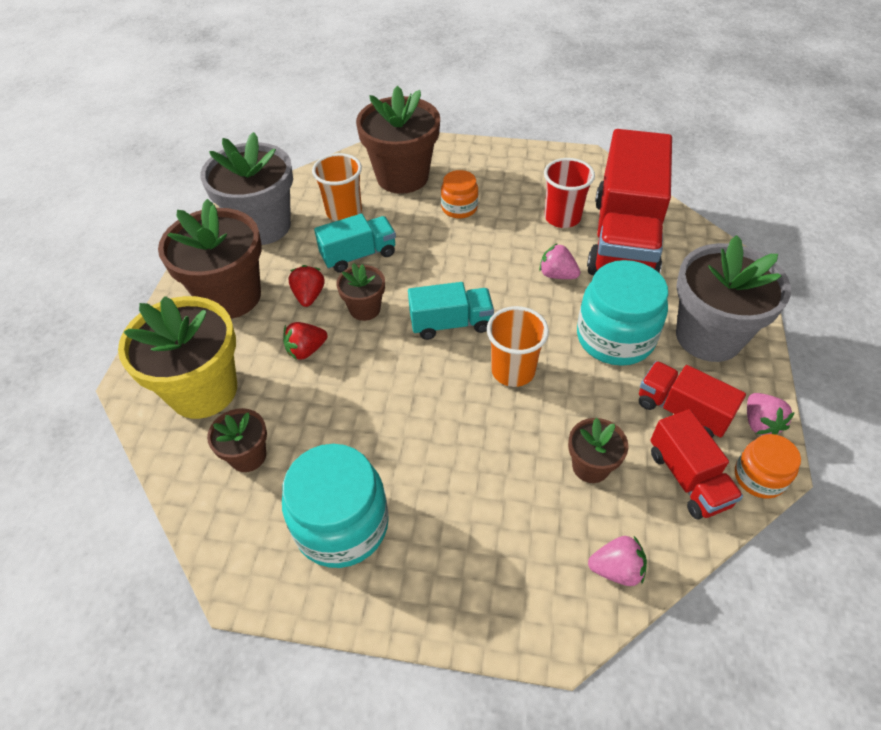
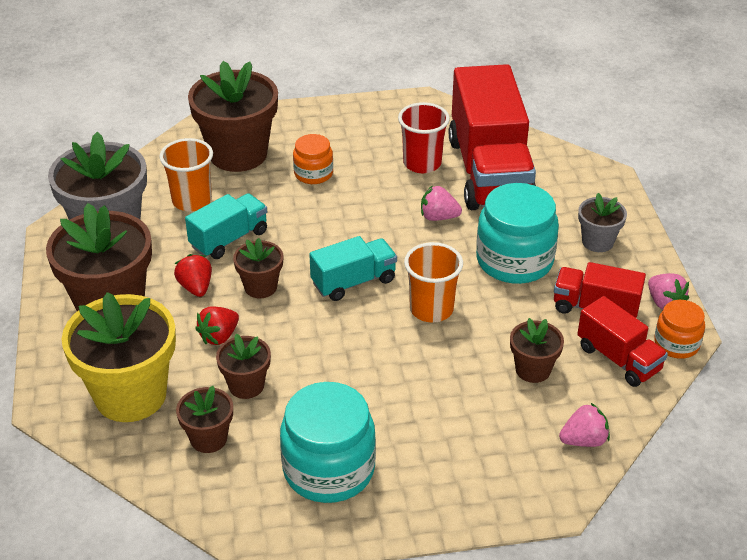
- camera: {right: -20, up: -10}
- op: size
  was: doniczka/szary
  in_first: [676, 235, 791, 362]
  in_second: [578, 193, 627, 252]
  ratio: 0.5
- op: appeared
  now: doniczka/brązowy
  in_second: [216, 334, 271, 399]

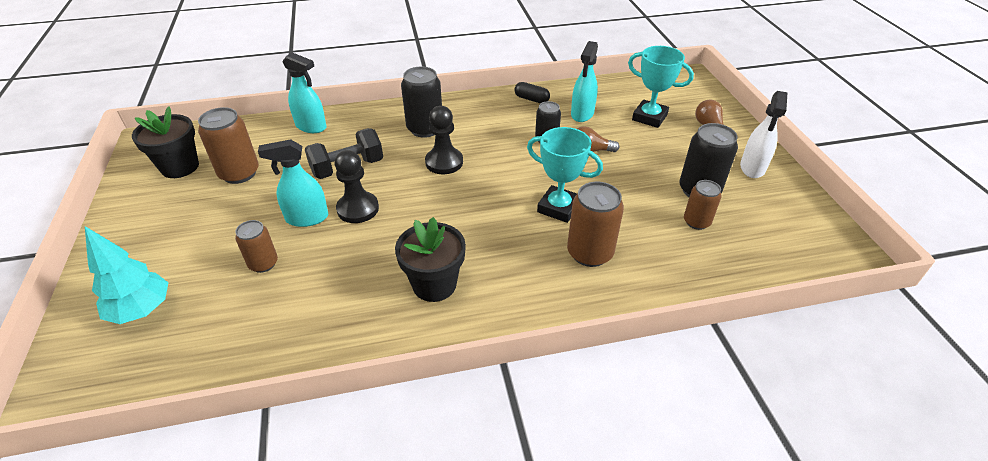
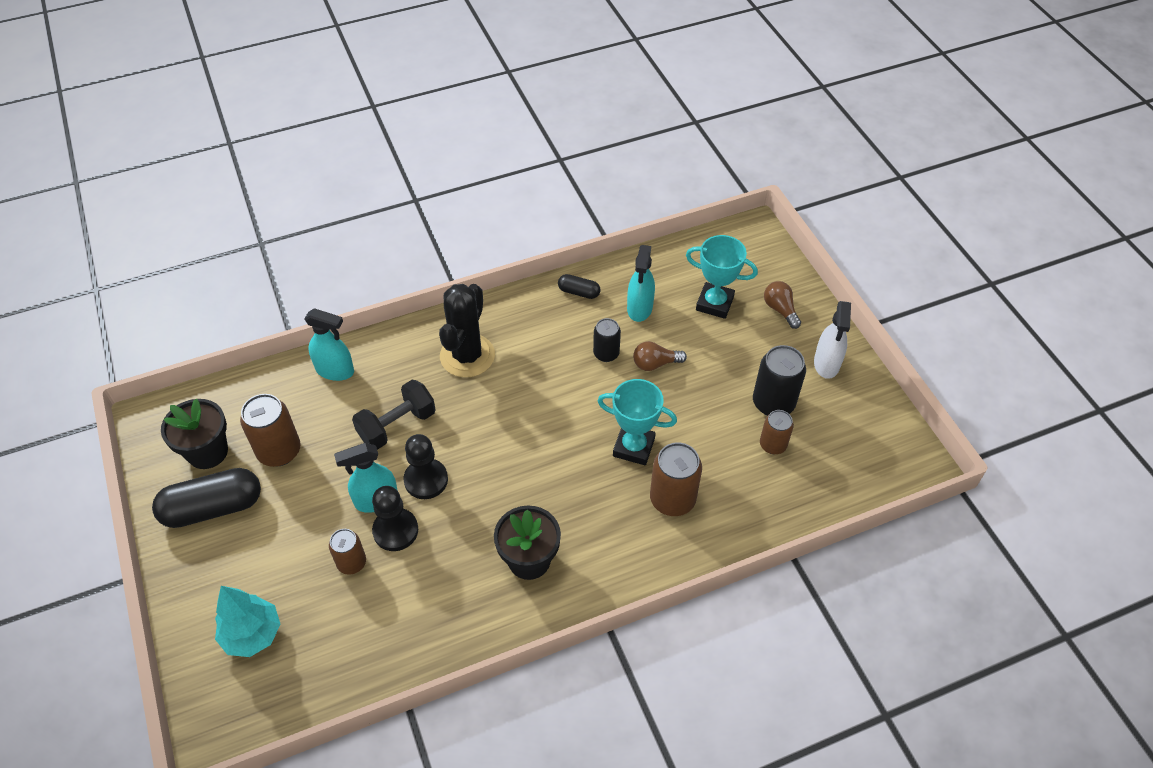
- camera: {right: -10, up: 10}
- op: exchanged
  was: puszka/czarny
  now: kaktus/czarny
  in_first: [401, 66, 442, 138]
  in_second: [439, 284, 495, 378]
- op: relocated
  was: pionek/czarny
  in_first: [425, 106, 463, 174]
  in_second: [372, 486, 418, 551]
- op: appeared
  now: kapsułka/czarny
  in_second: [152, 468, 261, 528]

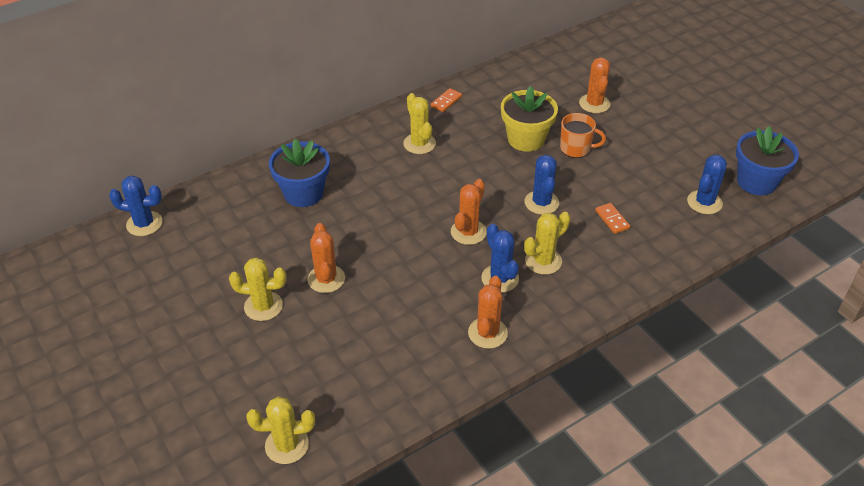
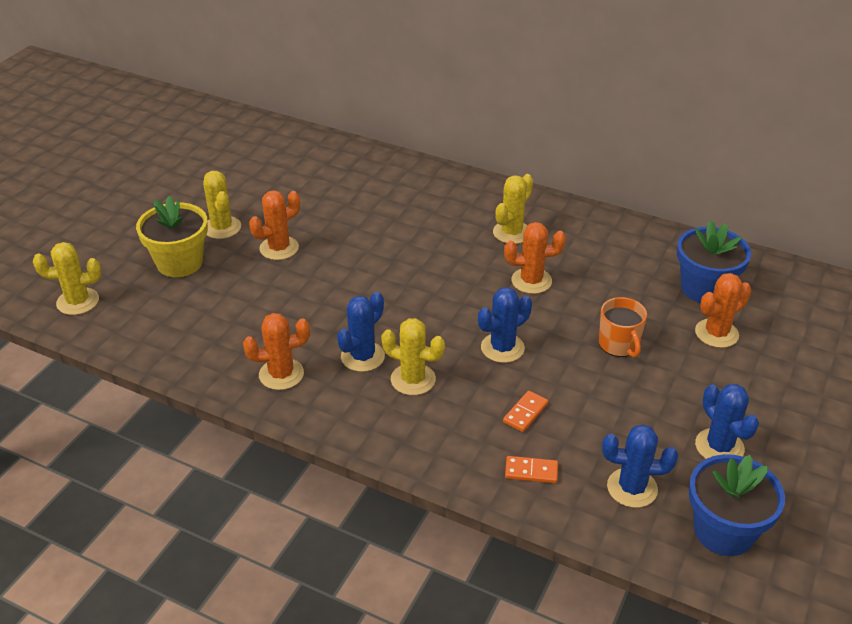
- camera: {right: 60, up: -5}
- op: relocated
  was: doniczka/żółty
  in_first: [501, 86, 558, 152]
  in_second: [136, 196, 208, 277]
- op: relocated
  was: kostka domina/pomarańczowy
  in_first: [431, 88, 462, 112]
  in_second: [505, 456, 558, 483]
- op: relocated
  was: doniczka/niebieski
  in_first: [269, 139, 330, 207]
  in_second: [677, 220, 751, 303]
- op: relocated
  was: kaktus/niebieski
  in_first: [109, 176, 162, 236]
  in_second: [695, 384, 759, 459]
- op: relocated
  was: kaktus/pomarańczowy
  in_first: [451, 179, 487, 245]
  in_second: [504, 222, 566, 294]
- op: spun
  was: kaktus/żółty
  in_first: [246, 397, 315, 464]
  in_second: [33, 242, 101, 315]
  clockwise: -60

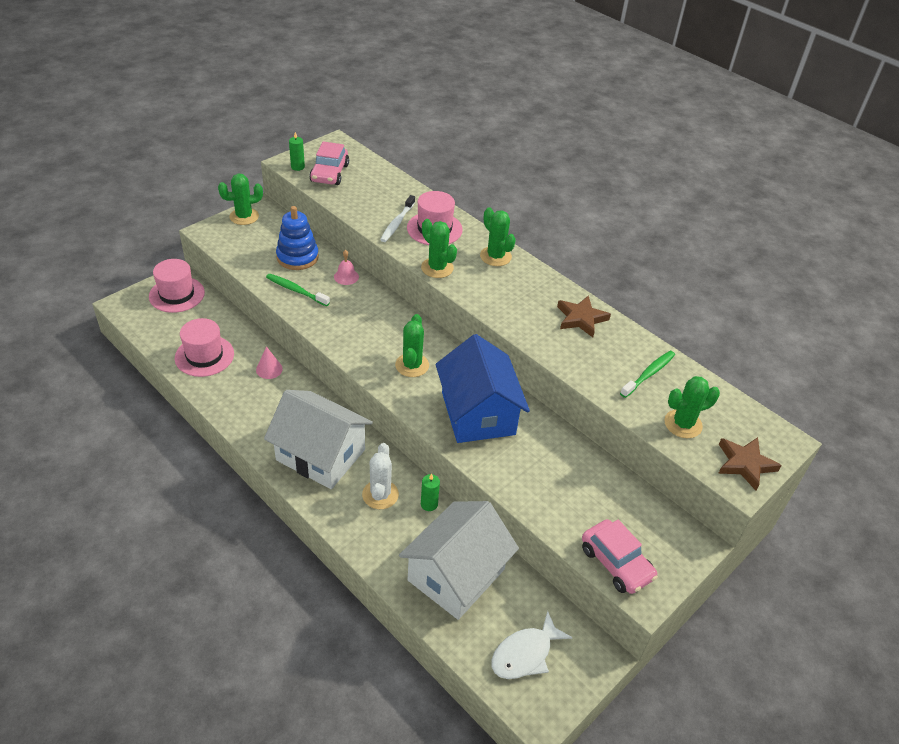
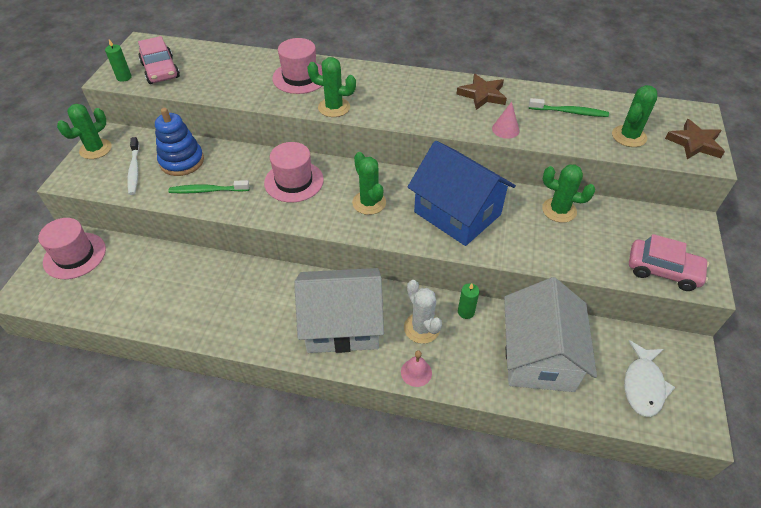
- camera: {right: -30, up: 5}
- op: relocated
  was: szczoteczka do zębów/biały
  in_first: [380, 195, 415, 242]
  in_second: [127, 137, 140, 195]
- op: relocated
  was: kaktus/zielony
  in_first: [480, 207, 516, 266]
  in_second: [542, 164, 595, 223]
- op: relocated
  was: dzwonek/różowy
  in_first: [334, 250, 359, 285]
  in_second: [401, 350, 432, 387]
- op: relocated
  was: kapelusz/różowy
  in_first: [175, 318, 234, 377]
  in_second: [264, 142, 324, 203]
- op: relocated
  was: stożek/różowy
  in_first: [256, 346, 283, 379]
  in_second: [492, 102, 520, 139]
- op: spun
  was: szczoteczka do zębów/zielony
  in_first: [620, 351, 675, 398]
  in_second: [529, 98, 609, 117]
  clockwise: 90

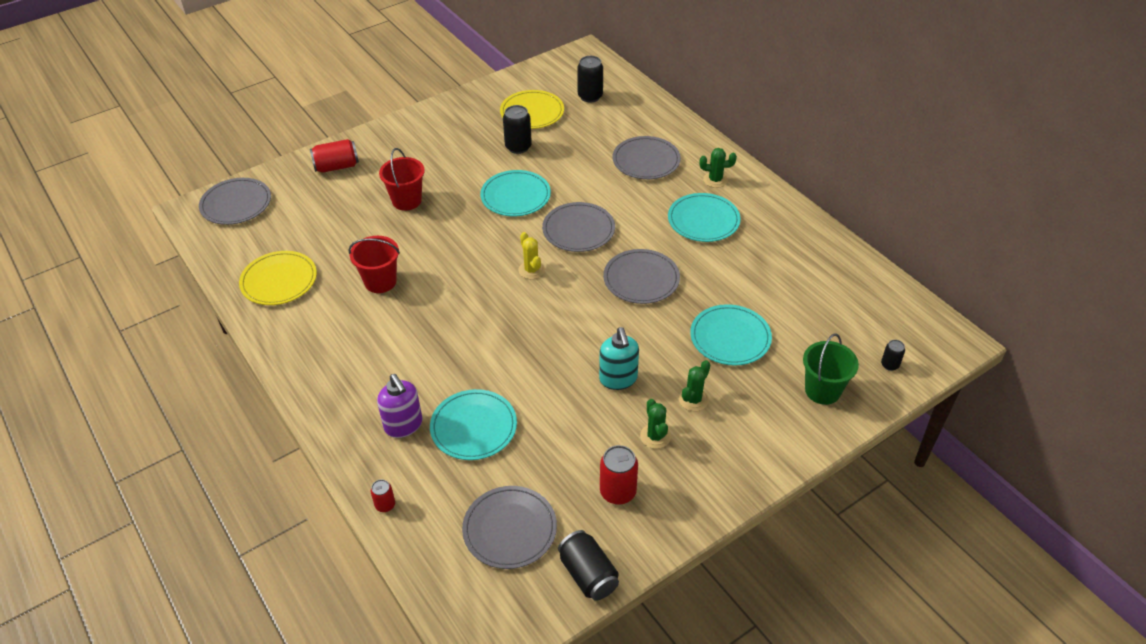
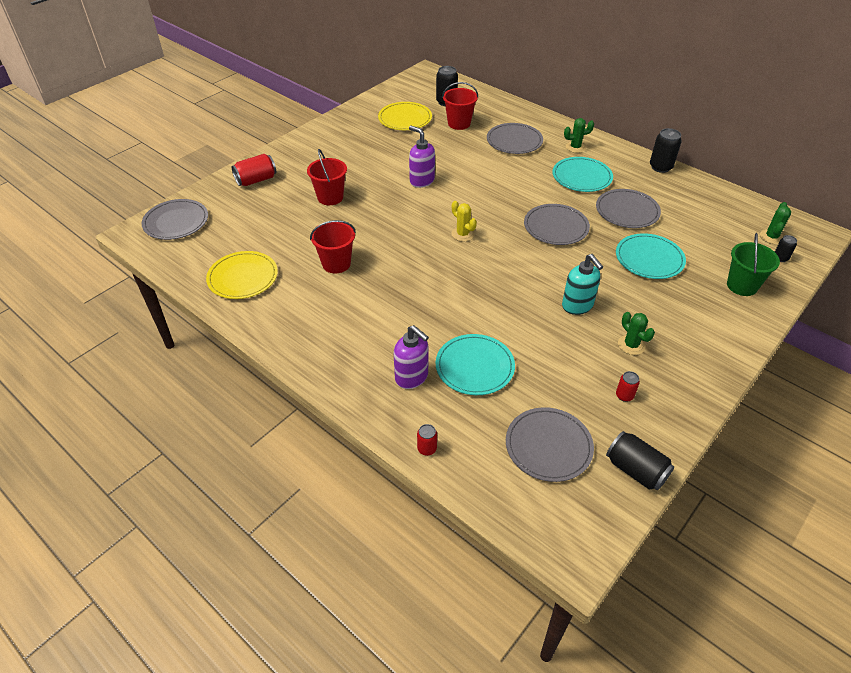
- camera: {right: -15, up: 0}
- op: relocated
  was: puszka/czarny
  in_first: [503, 105, 532, 154]
  in_second: [650, 128, 682, 173]
- op: exchanged
  was: talerz/turkusowy
  now: dozownik mydła/fioletowy
  in_first: [480, 170, 551, 216]
  in_second: [409, 126, 435, 188]
- op: relocated
  was: talerz/szary
  in_first: [542, 202, 615, 252]
  in_second: [596, 189, 661, 228]
- op: relocated
  was: kaktus/zielony
  in_first: [679, 360, 711, 411]
  in_second: [760, 202, 791, 244]
- op: size
  was: puszka/czerwony
  in_first: [600, 445, 638, 505]
  in_second: [616, 371, 640, 402]
  ratio: 0.56
- op: appeared
  now: wiadro/czerwony
  in_second: [442, 82, 478, 130]

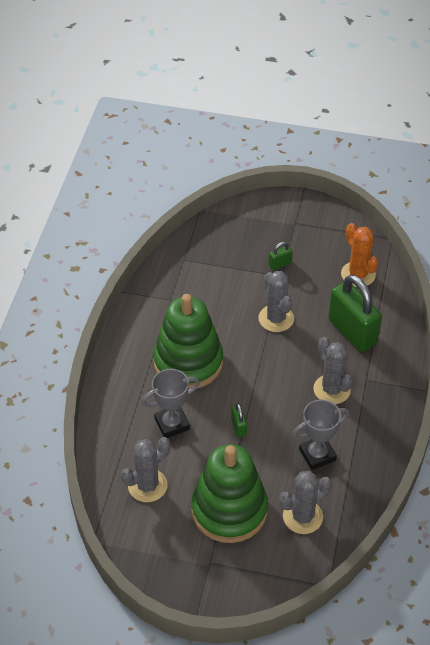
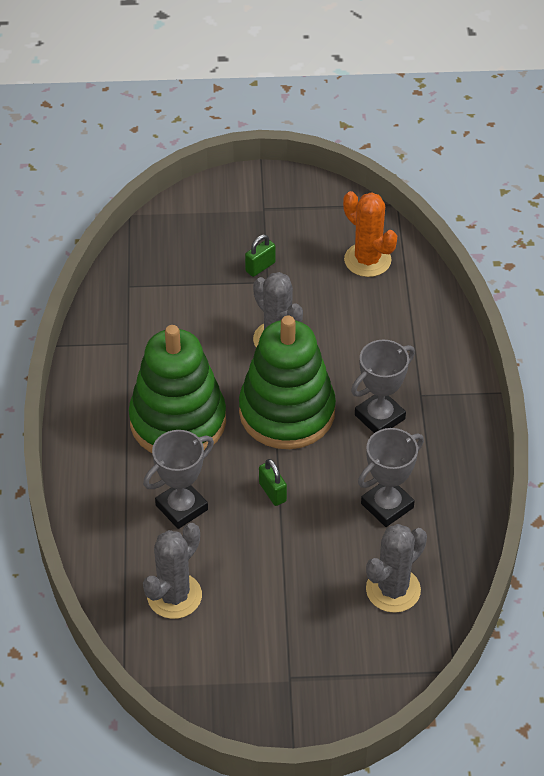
- camera: {right: -15, up: 0}
- op: missing
  was: kłódka/zielony
  in_first: [328, 275, 382, 352]
- op: exchanged
  was: kaktus/szary
  now: puchar/szary
  in_first: [313, 337, 353, 404]
  in_second: [351, 340, 415, 433]
- op: relocated
  was: zabawka nakładanka/zielony
  in_first: [191, 444, 268, 543]
  in_second: [239, 316, 336, 449]

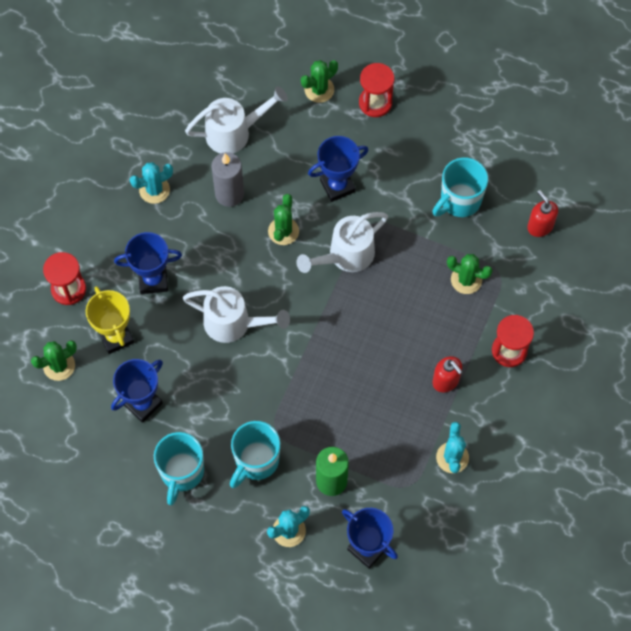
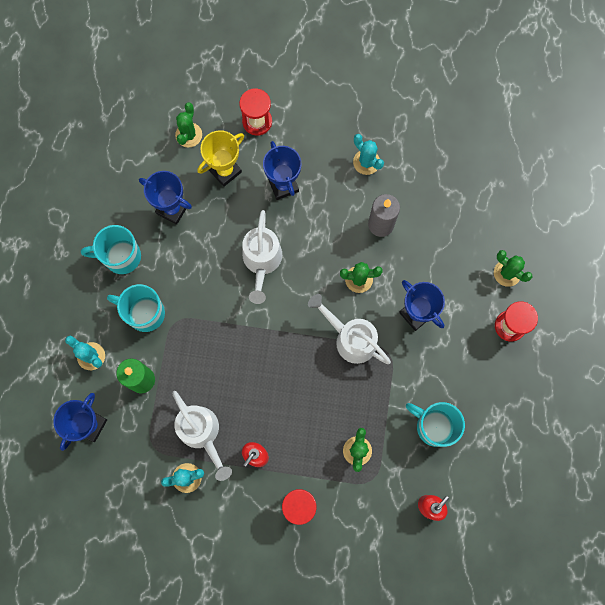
- camera: {right: 75, up: 10}
- op: relocated
  was: konewka/biały
  in_first: [185, 86, 288, 153]
  in_second: [172, 391, 232, 481]
- op: spun
  was: kaktus/zielony
  in_first: [31, 340, 77, 381]
  in_second: [175, 102, 202, 148]
  clockwise: 60

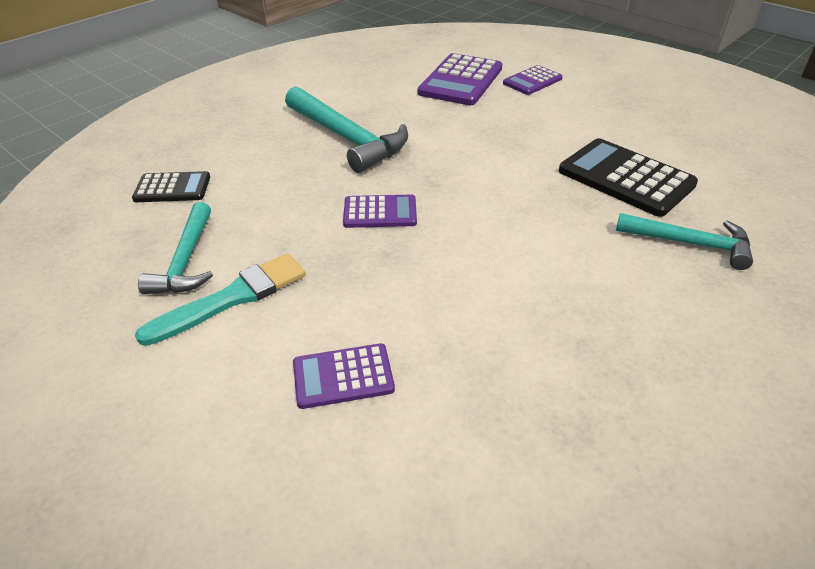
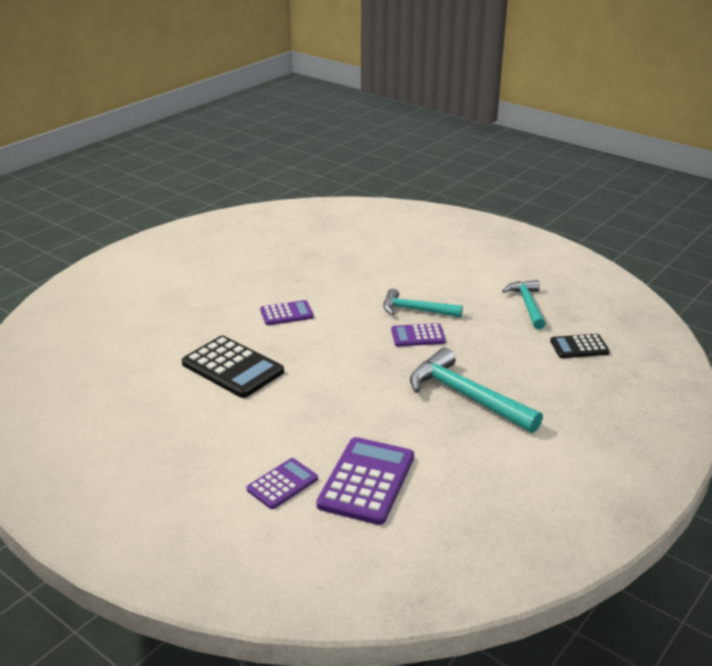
- camera: {right: 175, up: -10}
- op: relocated
  was: młotek/turkusowy
  in_first: [616, 213, 753, 270]
  in_second: [383, 288, 463, 317]
- op: missing
  was: pędzel/turkusowy
  in_first: [135, 254, 306, 346]
- op: relocated
  was: kalkulator/fioletowy
  in_first: [293, 343, 395, 409]
  in_second: [260, 300, 314, 325]

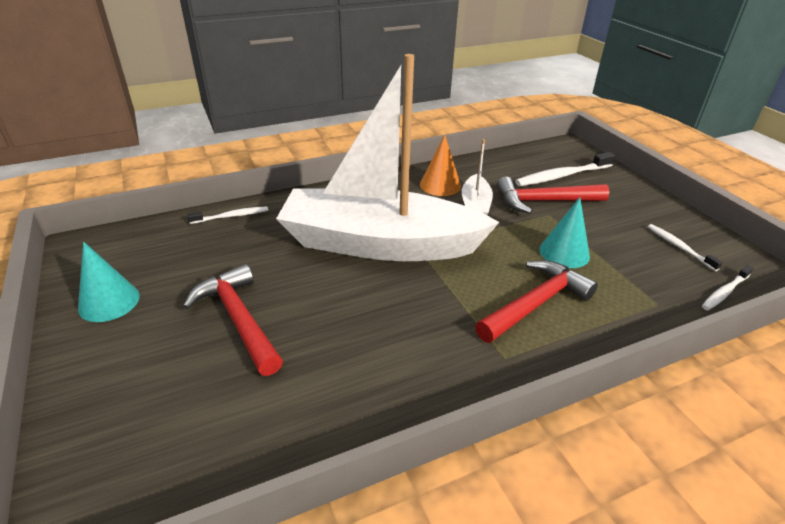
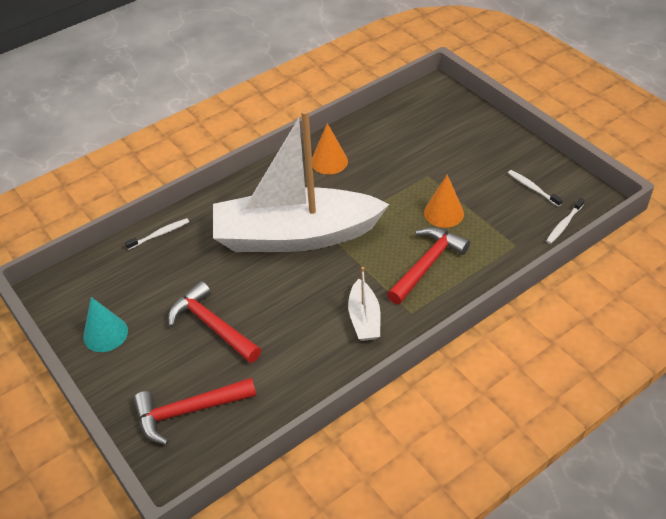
- camera: {right: -10, up: 10}
- op: relocated
  was: łódka/biały
  in_first: [462, 139, 493, 215]
  in_second: [348, 267, 381, 341]
- op: missing
  was: szczoteczka do zębów/biały
  in_first: [515, 152, 615, 186]
- op: relocated
  was: młotek/czerwony
  in_first: [496, 177, 609, 214]
  in_second: [133, 378, 256, 445]
- op: colour
  was: stożek/turkusowy
  now: stożek/pomarańczowy
  in_first: [539, 197, 590, 268]
  in_second: [424, 174, 464, 228]

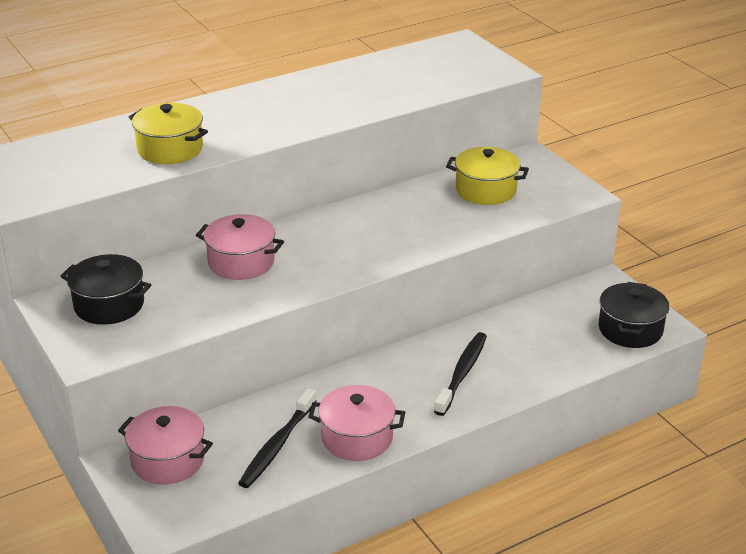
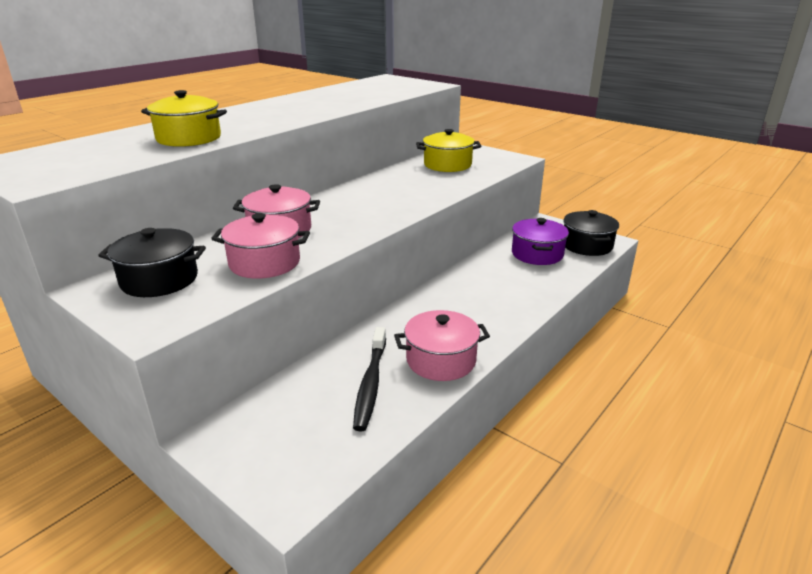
- camera: {right: -20, up: -5}
- op: missing
  was: szczoteczka do zębów/czarny
  in_first: [434, 332, 487, 416]
- op: relocated
  was: garnek/różowy
  in_first: [118, 406, 213, 485]
  in_second: [211, 213, 310, 279]
- op: appeared
  now: garnek/fioletowy
  in_second: [512, 218, 569, 265]

